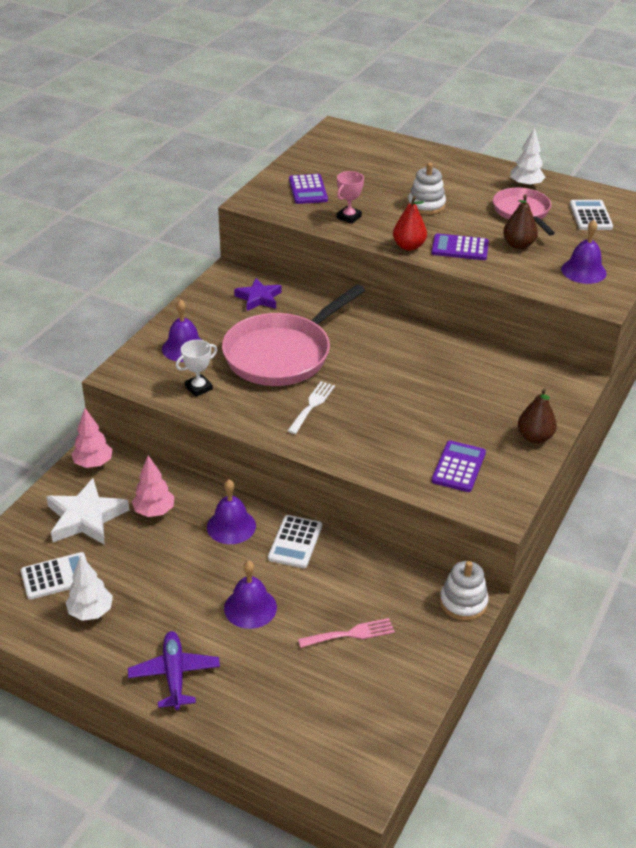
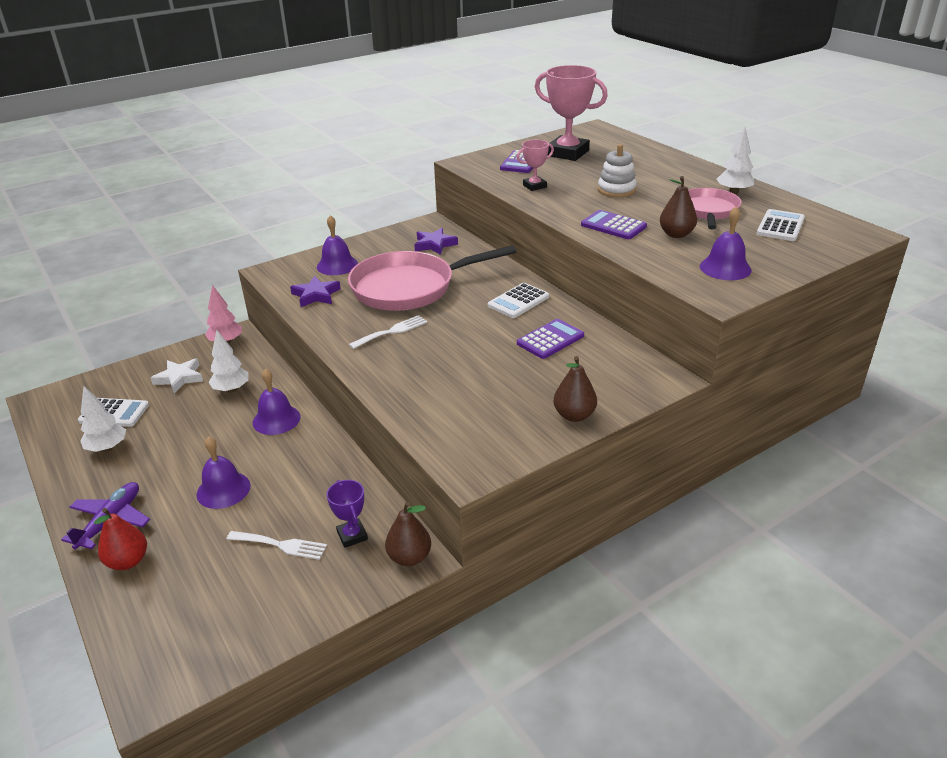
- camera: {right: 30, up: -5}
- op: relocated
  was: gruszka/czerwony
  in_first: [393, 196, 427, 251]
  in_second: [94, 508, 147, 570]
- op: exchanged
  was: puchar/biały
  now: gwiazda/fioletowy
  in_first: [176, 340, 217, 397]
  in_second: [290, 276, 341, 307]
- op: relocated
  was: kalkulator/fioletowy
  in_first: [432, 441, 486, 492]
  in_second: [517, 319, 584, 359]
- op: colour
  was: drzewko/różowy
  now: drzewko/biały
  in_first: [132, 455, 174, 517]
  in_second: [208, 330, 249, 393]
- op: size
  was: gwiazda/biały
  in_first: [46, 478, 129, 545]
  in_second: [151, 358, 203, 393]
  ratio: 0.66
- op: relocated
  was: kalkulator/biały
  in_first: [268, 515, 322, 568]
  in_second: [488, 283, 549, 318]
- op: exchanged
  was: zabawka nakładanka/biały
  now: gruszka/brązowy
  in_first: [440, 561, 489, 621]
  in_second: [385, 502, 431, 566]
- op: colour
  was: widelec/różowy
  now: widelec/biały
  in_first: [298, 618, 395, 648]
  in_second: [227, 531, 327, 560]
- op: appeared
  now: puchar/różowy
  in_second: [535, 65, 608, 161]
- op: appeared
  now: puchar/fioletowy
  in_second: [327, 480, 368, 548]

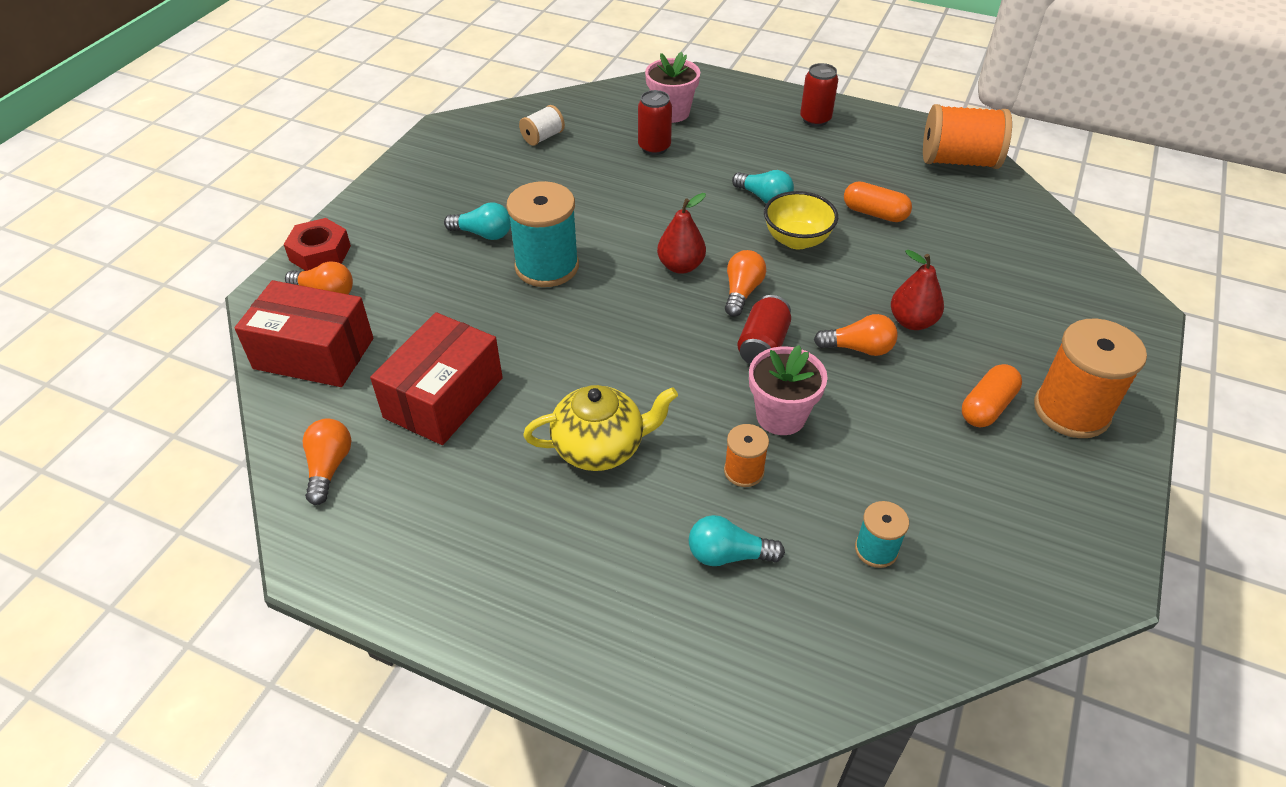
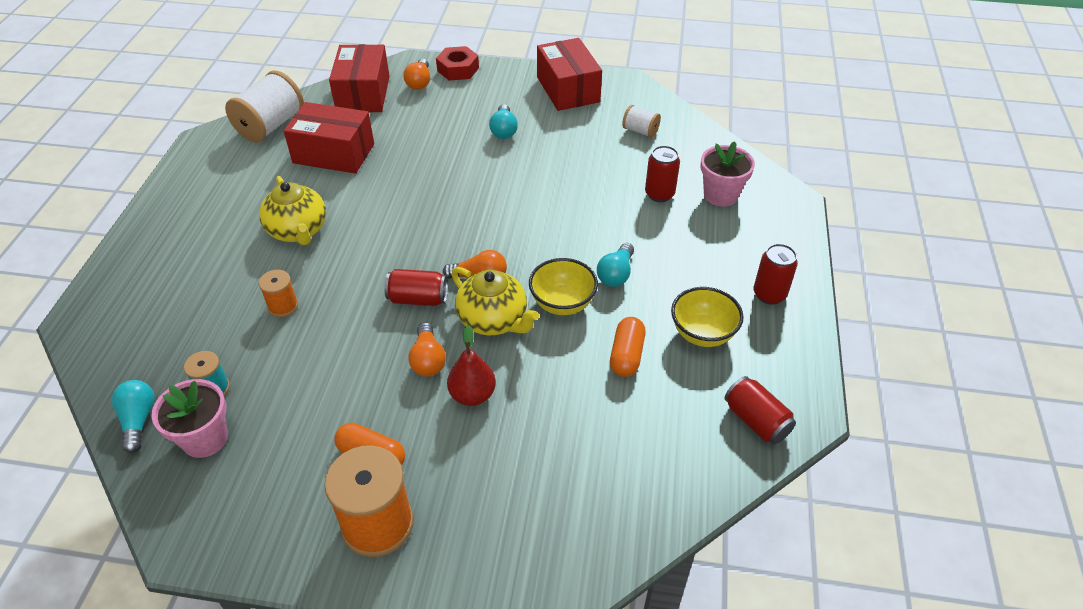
- camera: {right: 75, up: 0}
- op: exchanged
  was: szpulka/pomarańczowy
  now: puszka/czerwony
  in_first: [923, 104, 1012, 169]
  in_second: [724, 376, 796, 444]
- op: missing
  was: szpulka/turkusowy
  in_first: [507, 181, 579, 287]
- op: missing
  was: gruszka/czerwony
  in_first: [657, 193, 706, 274]
- op: relocated
  was: doniczka/różowy
  in_first: [749, 345, 827, 435]
  in_second: [152, 379, 228, 458]
- op: exchanged
  was: żarówka/pomarańczowy
  now: szpulka/biały
  in_first: [303, 419, 351, 505]
  in_second: [225, 71, 304, 143]
- op: relocated
  was: żarówka/turkusowy
  in_first: [689, 515, 785, 566]
  in_second: [112, 380, 155, 453]
- op: appeared
  now: pudełko/czerwony
  in_second: [537, 38, 602, 111]
- op: appeared
  now: imbryk/żółty
  in_second: [451, 267, 539, 336]
- op: appeared
  now: miska/żółty
  in_second: [671, 287, 744, 347]

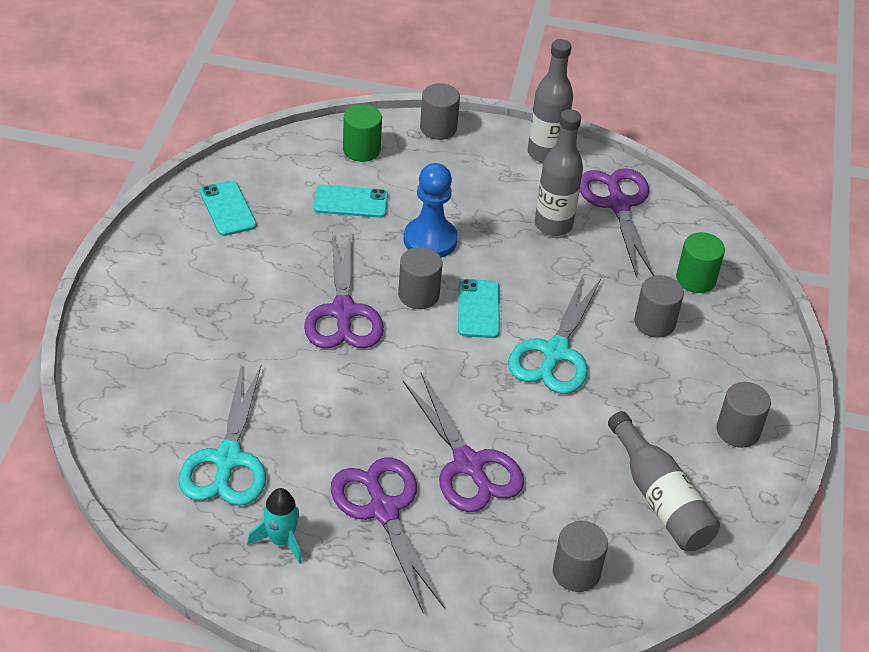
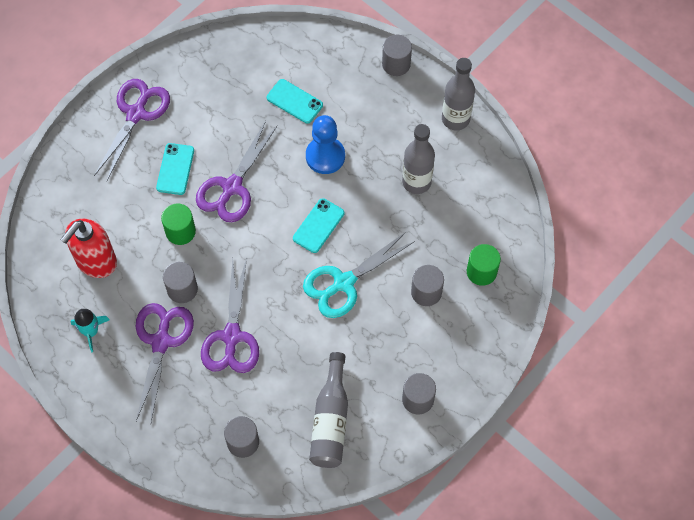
- camera: {right: 35, up: 20}
- op: relocated
  was: walec/zielony
  in_first: [343, 104, 382, 162]
  in_second: [161, 203, 196, 245]
- op: relocated
  was: nożyczki/fioletowy
  in_first: [580, 168, 654, 276]
  in_second: [94, 79, 170, 180]
- op: relocated
  was: telefon/turkusowy
  in_first: [200, 180, 257, 236]
  in_second: [156, 143, 194, 195]
- op: relocated
  was: walec/szary
  in_first: [398, 247, 442, 309]
  in_second: [163, 262, 198, 303]
- op: exchanged
  was: nożyczki/turkusowy
  now: dozownik mydła/czerwony
  in_first: [178, 364, 266, 506]
  in_second: [60, 218, 117, 278]

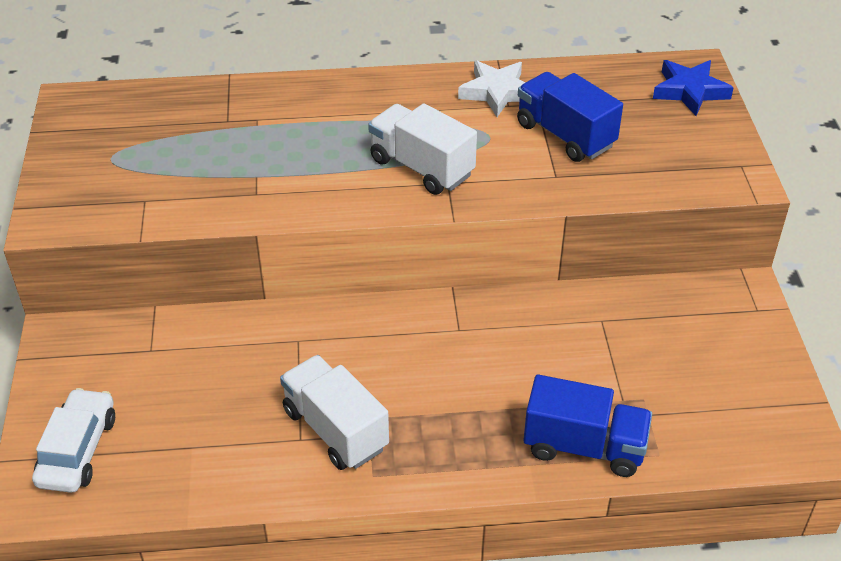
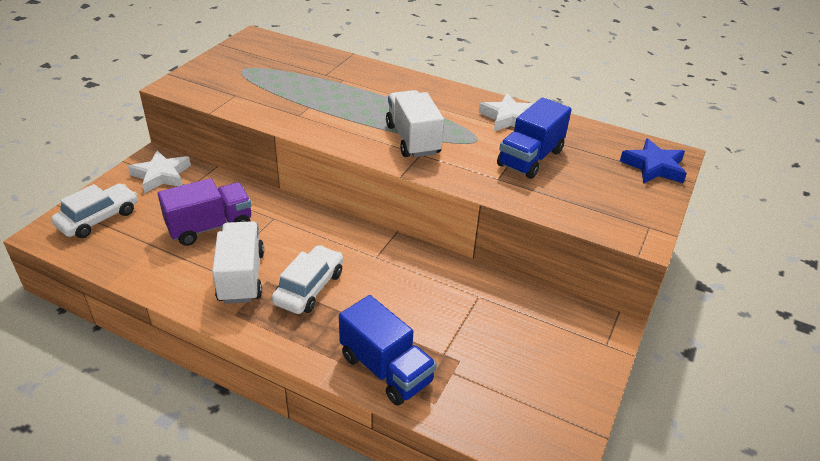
- camera: {right: 30, up: -5}
- op: spun
  was: ciężarówka/niebieski
  in_first: [517, 72, 623, 162]
  in_second: [497, 97, 572, 179]
  clockwise: -135
- op: appeared
  now: gwiazda/biały
  in_second: [128, 150, 191, 194]
- op: appeared
  now: ciężarówka/fioletowy
  in_second: [158, 178, 252, 246]
- op: appeared
  now: samochód/biały
  in_second: [272, 245, 343, 314]

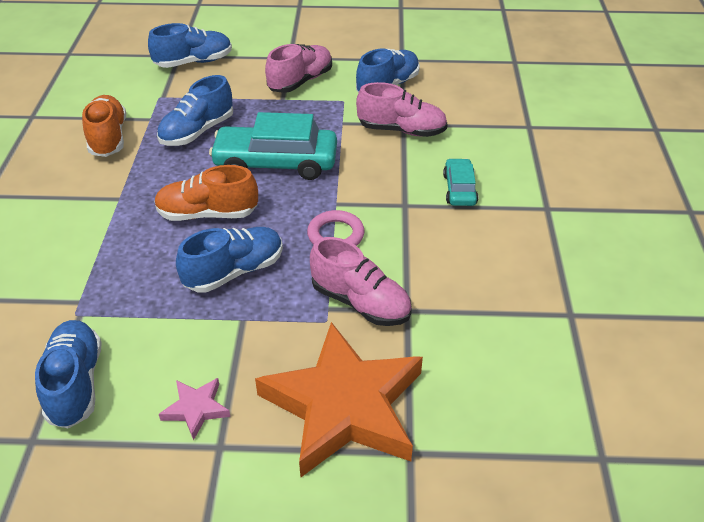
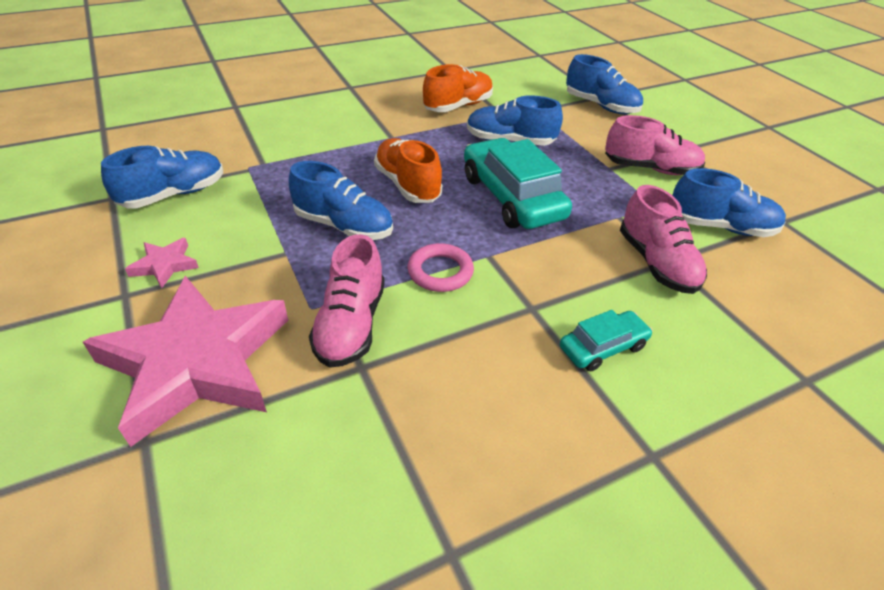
- camera: {right: 60, up: 0}
- op: colour
  was: gwiazda/pomarańczowy
  now: gwiazda/różowy
  in_first: [255, 322, 423, 477]
  in_second: [83, 276, 288, 447]

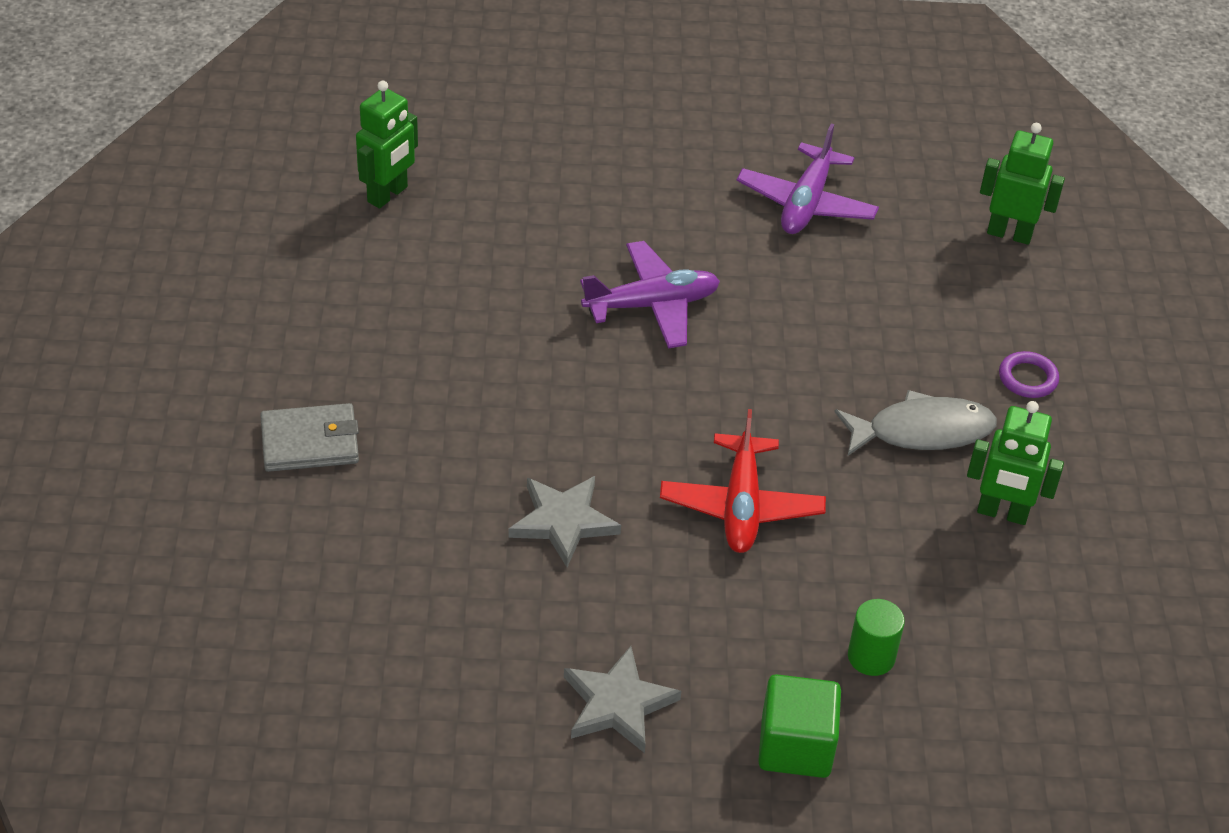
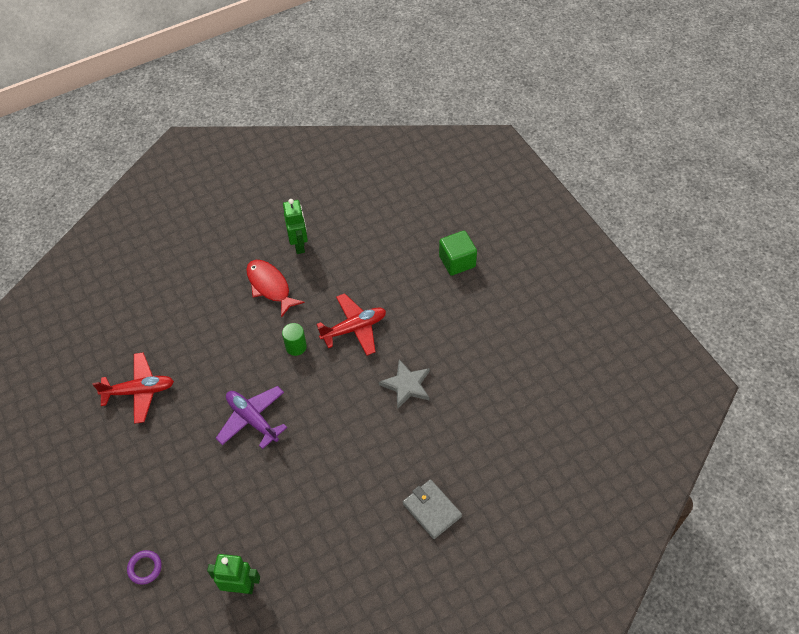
- camera: {right: -115, up: 10}
- op: missing
  was: robot/zielony
  in_first: [980, 123, 1065, 245]
- op: colour
  was: samolot/fioletowy
  now: samolot/czerwony
  in_first: [736, 124, 879, 234]
  in_second: [93, 353, 174, 424]
- op: relocated
  was: pierścień/fioletowy
  in_first: [999, 351, 1059, 398]
  in_second: [127, 550, 162, 585]
- op: colour
  was: ryba/szary
  now: ryba/czerwony
  in_first: [835, 390, 997, 456]
  in_second: [246, 260, 305, 318]
- op: relocated
  was: walec/zielony
  in_first: [848, 599, 905, 676]
  in_second: [282, 323, 307, 356]
- op: missing
  was: gwiazda/szary
  in_first: [564, 646, 681, 753]

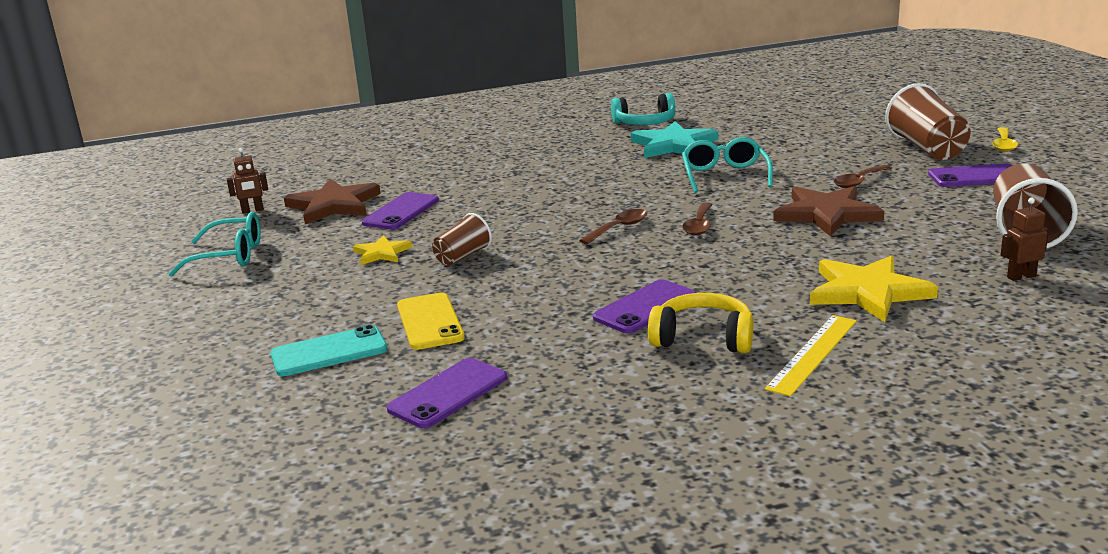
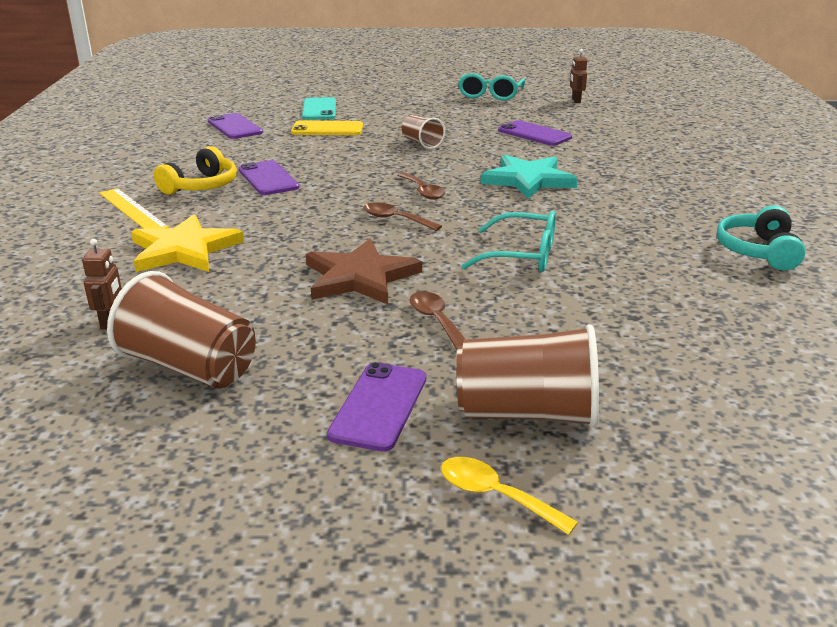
- camera: {right: 105, up: 5}
- op: relocated
  was: gwiazda/turkusowy
  in_first: [631, 121, 718, 158]
  in_second: [480, 155, 578, 199]
- op: missing
  was: gwiazda/brązowy
  in_first: [284, 179, 381, 224]
- op: missing
  was: gwiazda/żółty
  in_first: [353, 235, 412, 265]

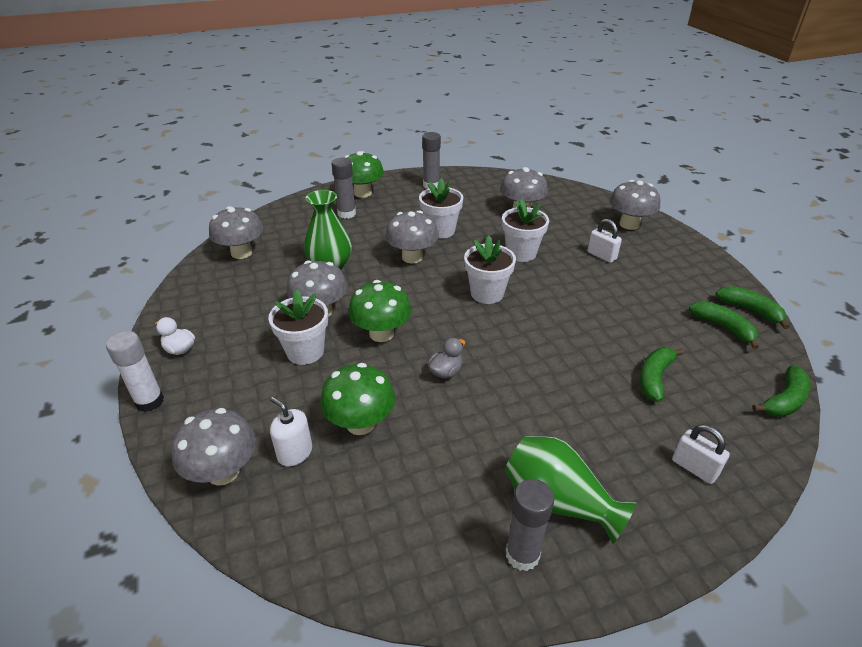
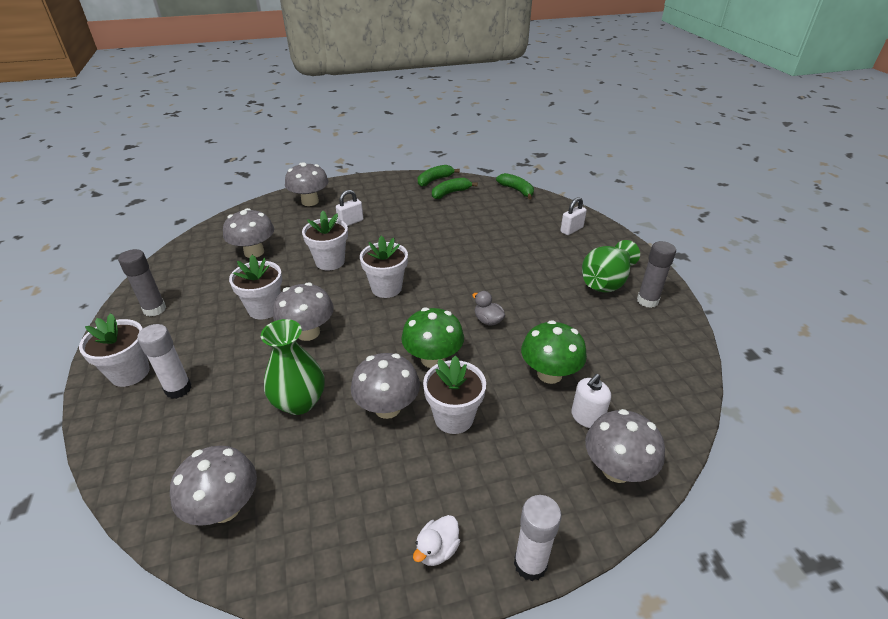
- camera: {right: -85, up: 0}
- op: exchanged
  was: grzyb/zielony
  now: doniczka/biały
  in_first: [344, 151, 384, 198]
  in_second: [79, 313, 150, 387]
- op: colour
  was: klej w sztyfcie/szary
  now: klej w sztyfcie/biały
  in_first: [332, 158, 356, 219]
  in_second: [137, 324, 192, 399]
- op: missing
  was: banan/zielony
  in_first: [640, 348, 685, 402]

